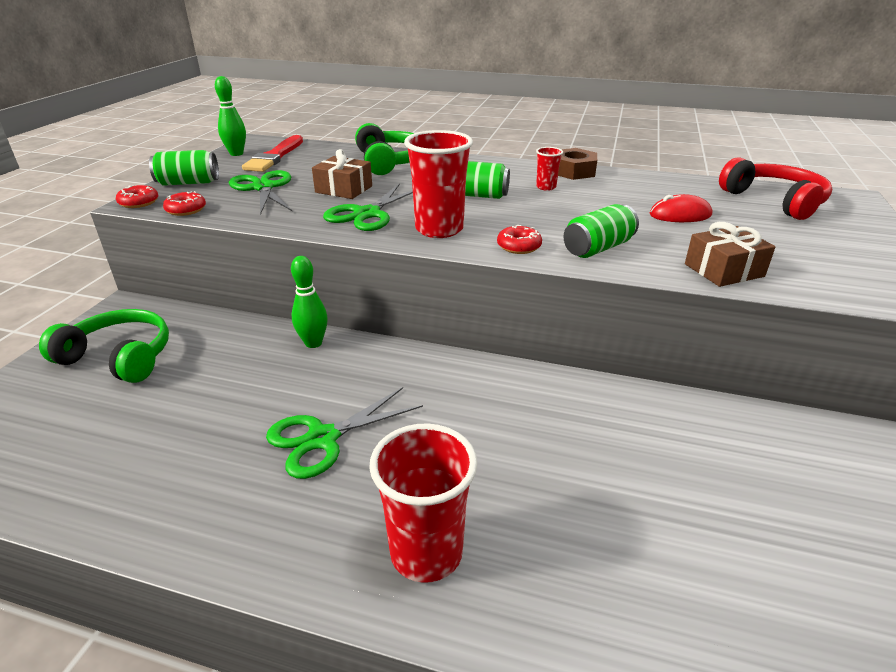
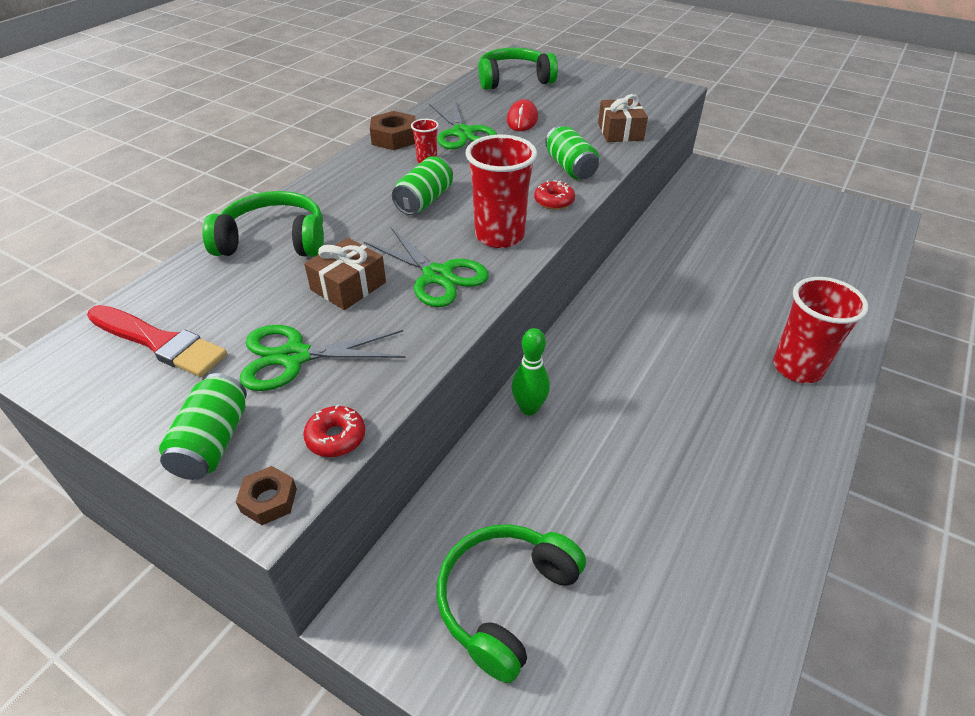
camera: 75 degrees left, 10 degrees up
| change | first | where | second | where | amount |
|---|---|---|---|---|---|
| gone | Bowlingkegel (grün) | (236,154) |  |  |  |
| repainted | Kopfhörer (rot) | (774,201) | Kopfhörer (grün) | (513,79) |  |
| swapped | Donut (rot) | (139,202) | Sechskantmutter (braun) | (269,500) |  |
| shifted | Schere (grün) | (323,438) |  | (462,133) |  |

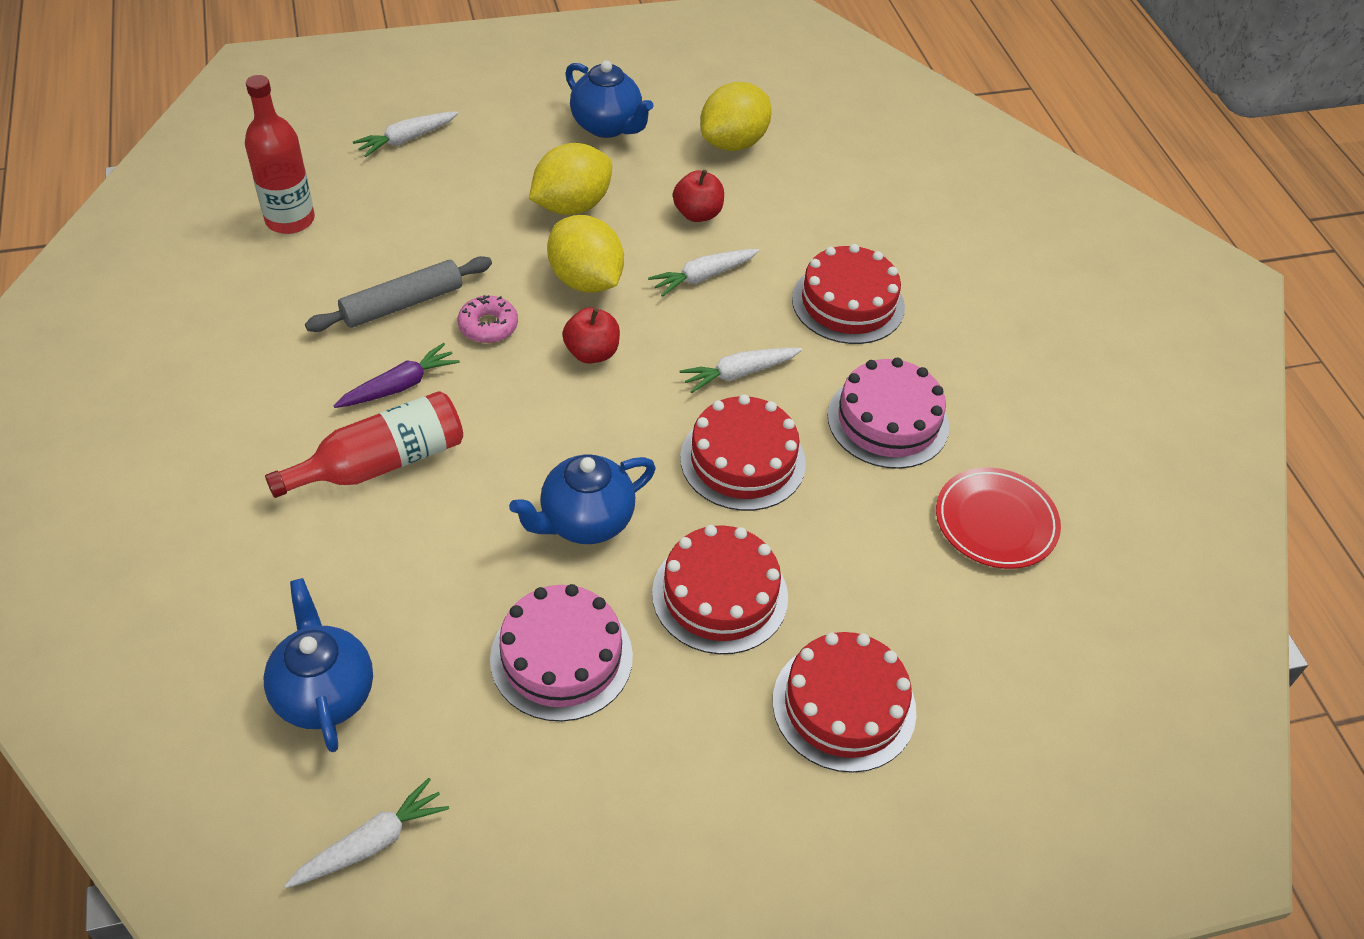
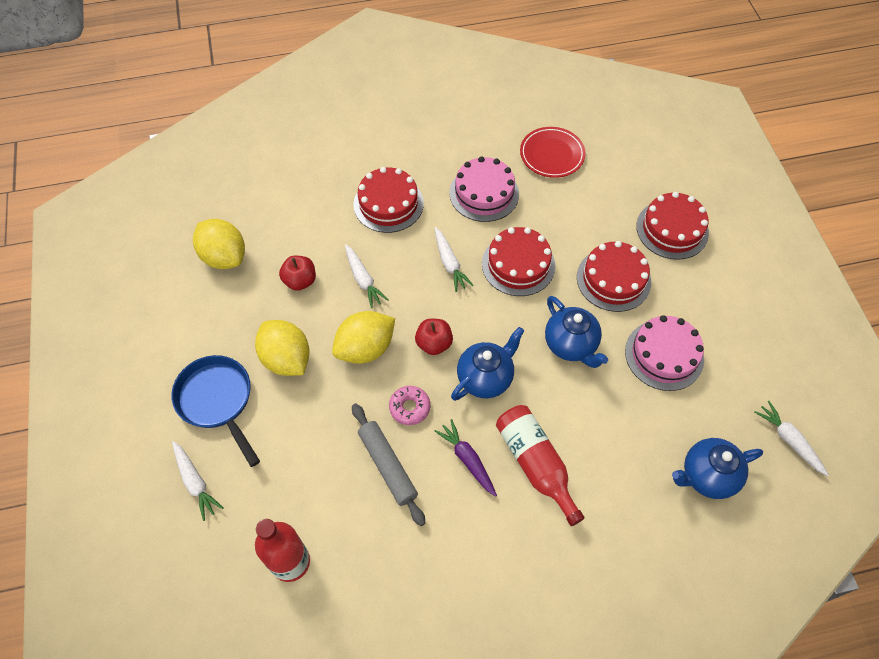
camera: 85 degrees left, 10 degrees up
| change | first | where | second | where | amount |
|---|---|---|---|---|---|
| shifted | Teekanne (blau) | (607,126) |  | (485,378) |  |
| new |  |  | Pfanne (blau) | (217,401) |  |

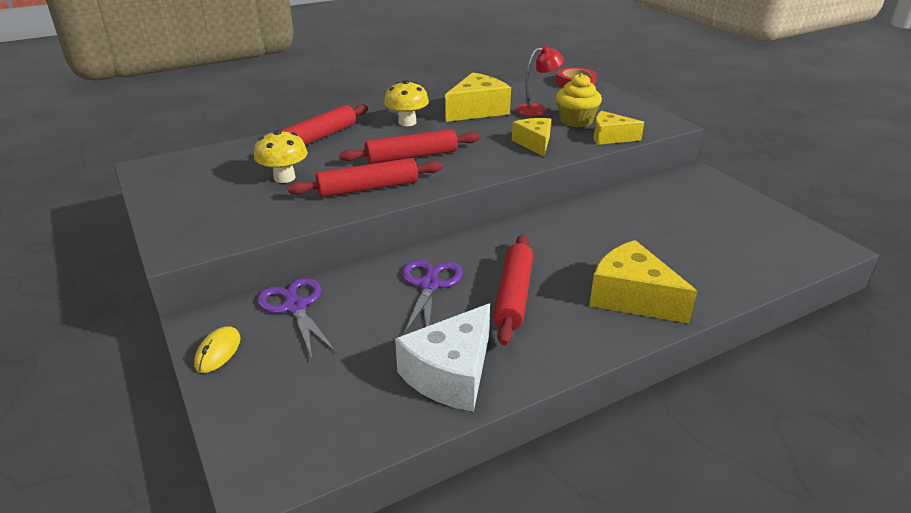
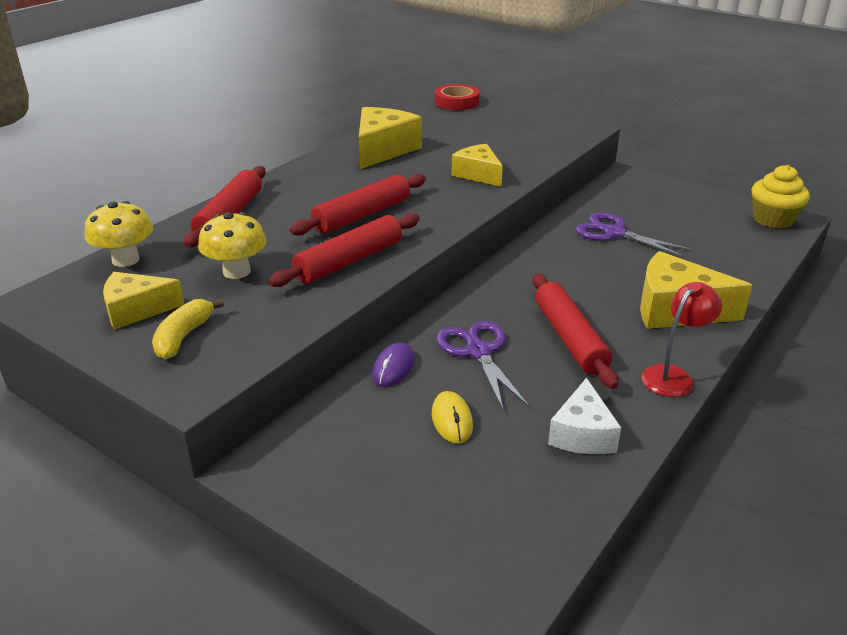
camera: 25 degrees left, 0 degrees up
| change | first | where | second | where | amount |
|---|---|---|---|---|---|
| shifted | Lampe (rot) | (537,109) |  | (673,376) |  |
| shifted | Muffin (gelb) | (576,121) |  | (773,219) |  |
| shifted | Pilz (gelb) | (407,122) |  | (125,260) |  |
| shifted | Käse (gelb) | (610,137) |  | (136,310) |  |
| shifted | Schere (lila) | (295,307) |  | (614,233) |  |
| scaled | Käse (weiß) | (451,374) |  | (582,434) | x0.65 |
| shifted | Computermaus (gelb) | (218,352) |  | (452,420) |  |
| new |  |  | Banane (gelb) | (183,337) |  |
| new |  |  | Computermaus (lila) | (393,367) |  |

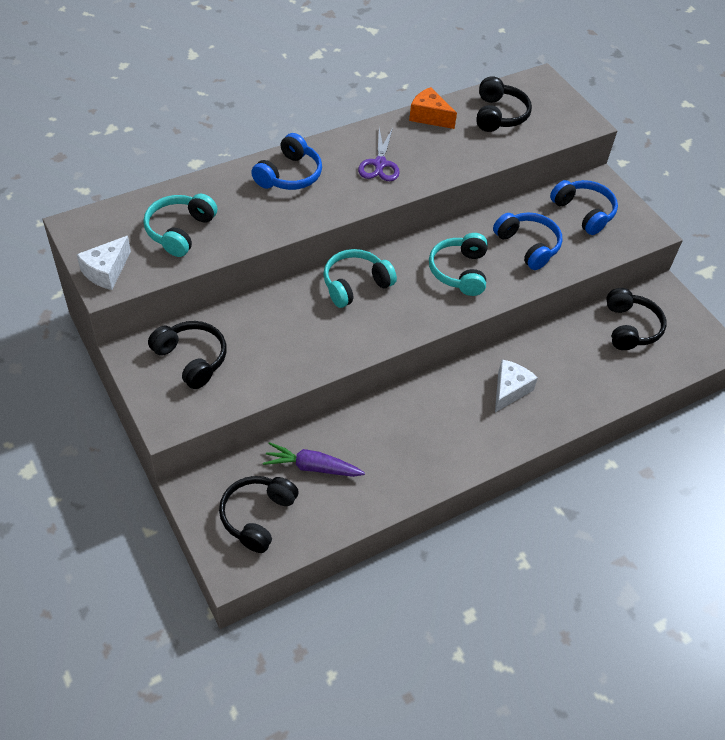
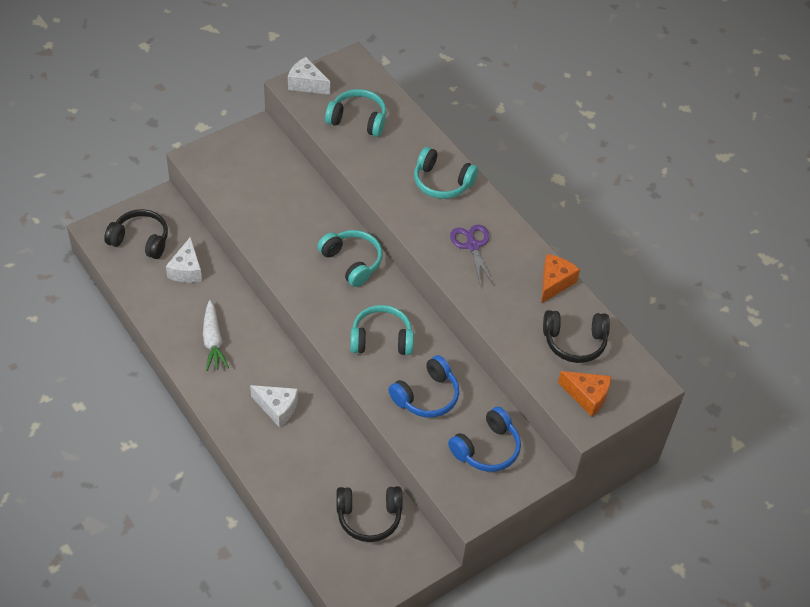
camera: 85 degrees right, 0 degrees up
| change | first | where | second | where | amount |
|---|---|---|---|---|---|
| rotated | Schere (lila) | (380,164) |  | (472,246) | 75 degrees clockwise |
| repainted | Kopfhörer (blau) | (289,175) | Kopfhörer (türkis) | (442,182) |  |
| gone | Kopfhörer (schwarz) | (191,359) |  |  |  |
| swapped | Karotte (lila) | (312,467) | Käse (weiß) | (186,270) |  |
| new |  |  | Karotte (weiß) | (213,341) |  |
| new |  |  | Käse (orange) | (587,396) |  |

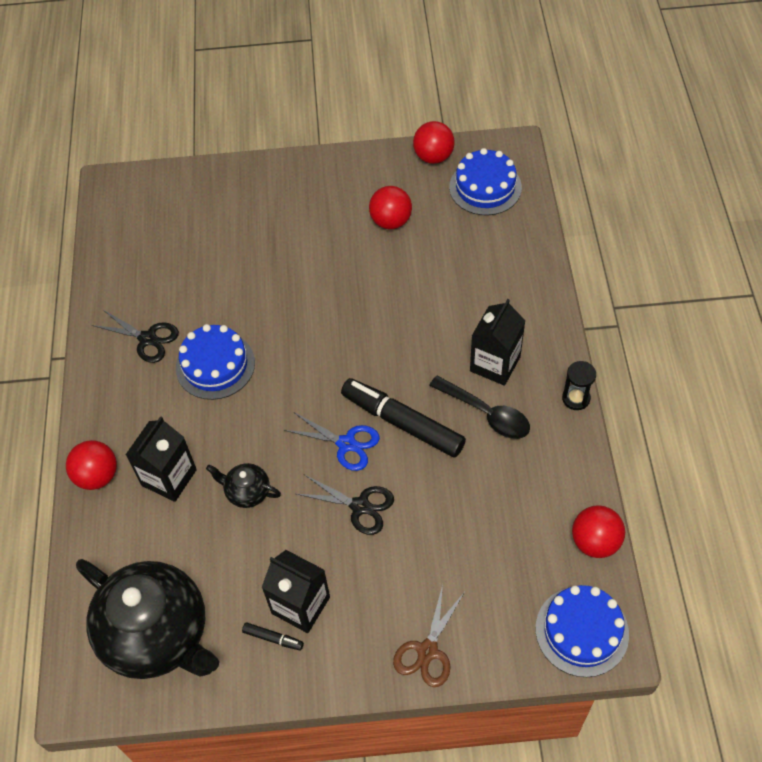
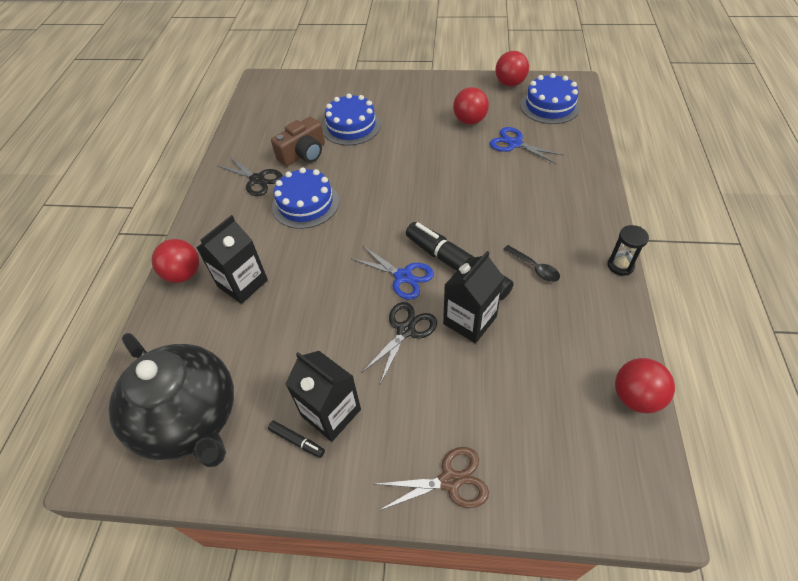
camera: 10 degrees right, 5 degrees down
| change | first | where | second | where | amount |
|---|---|---|---|---|---|
| shifted | Getränkekarton (schwarz) | (495,364) |  | (470,320) |  |
| scaled | Löffel (schwarz) | (486,413) |  | (534,268) | x0.62 |
| gone | Teekanne (schwarz) | (247,492) |  |  |  |
| rotated | Schere (schwarz) | (360,506) |  | (405,330) | 90 degrees counterclockwise |
| rotated | Schere (braun) | (427,651) |  | (450,481) | 135 degrees counterclockwise |
| shifted | Kuchen (blau) | (582,631) |  | (351,126) |  |
| new |  |  | Kamera (braun) | (303,154) |  |
| new |  |  | Schere (blau) | (514,144) |  |

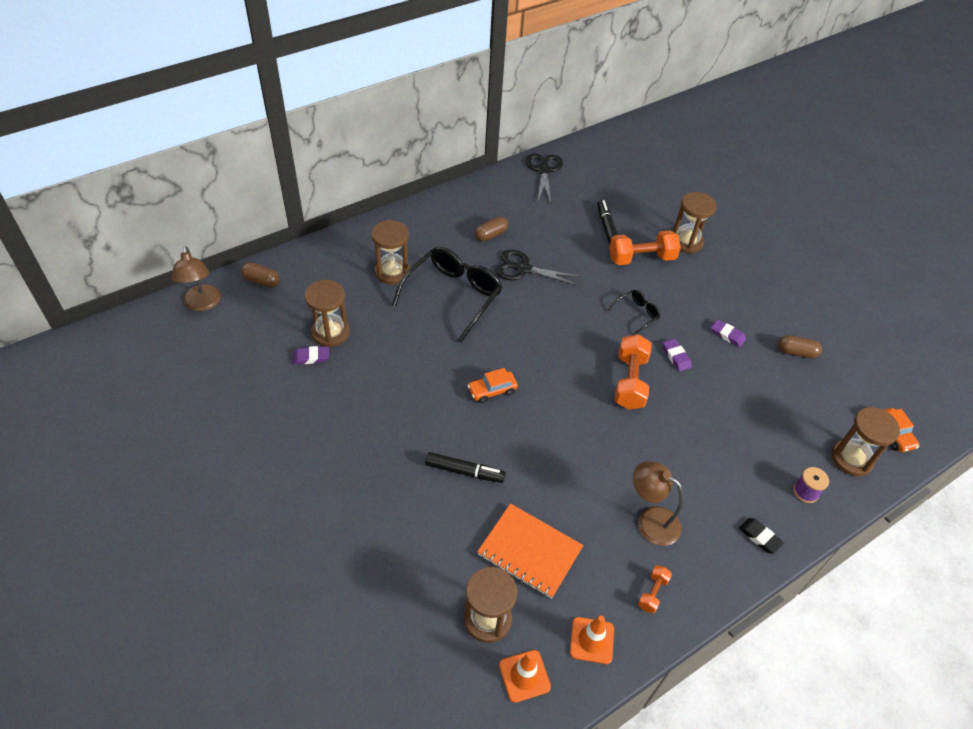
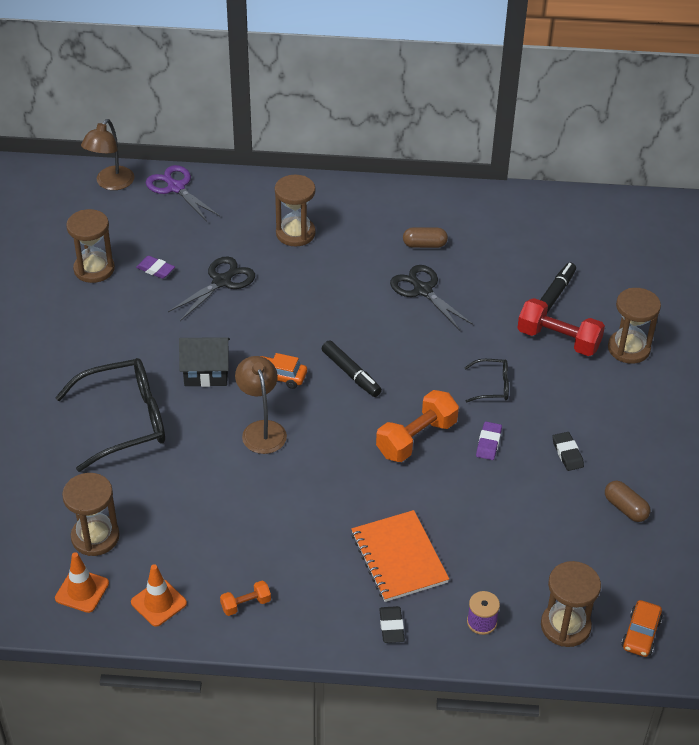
camera: 40 degrees right, 5 degrees down
| change | first | where | second | where | amount |
|---|---|---|---|---|---|
| shifted | Schere (schwarz) | (544,170) |  | (222,281) |  |
| repainted | Hantel (orange) | (641,258) | Hantel (rot) | (558,340) |  |
| shifted | Brille (schwarz) | (453,296) |  | (125,421) |  |
| swapped | Kapsel (braun) | (261,281) | Schere (lila) | (175,187) |  |
| shifted | Sanduhr (braun) | (330,332) |  | (94,269) |  |
| repainted | Radiergummi (lila) | (727,335) | Radiergummi (schwarz) | (567,453) |  |
| shifted | Filzstift (schwarz) | (464,471) |  | (351,374) |  |
| shifted | Lampe (braun) | (650,520) |  | (261,429) |  |
| shifted | Notizbuch (orange) | (529,551) |  | (399,558) |  |
| new |  |  | Haus (schwarz) | (206,373) |  |

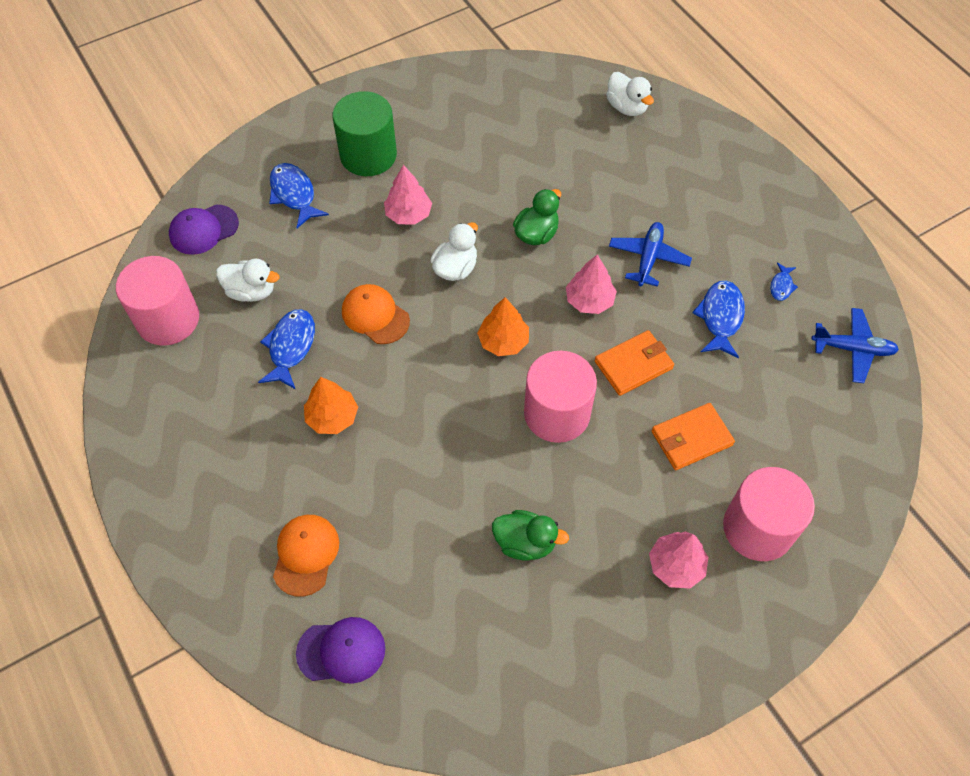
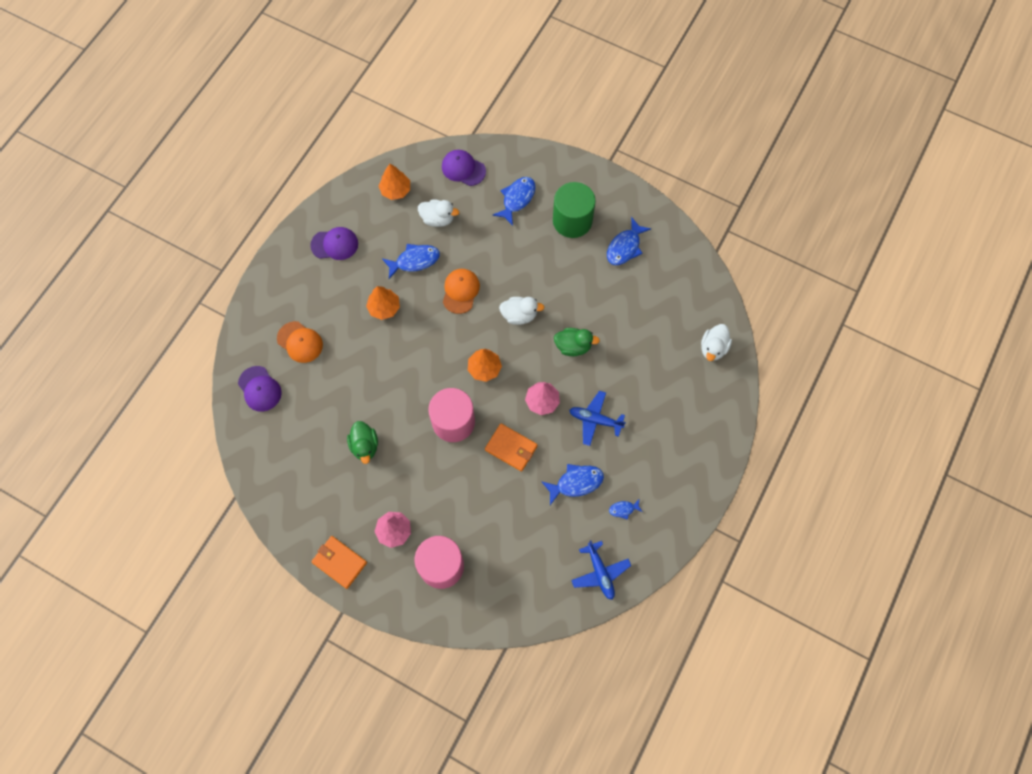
camera: 60 degrees right, 10 degrees up
| change | first | where | second | where | amount |
|---|---|---|---|---|---|
| gone | Baum (rosa) | (408,214) |  |  |  |
| rotated | Flugzeug (blau) | (648,258) |  | (595,420) | 150 degrees counterclockwise |
| swapped | Vollzylinder (rosa) | (168,319) | Baum (orange) | (395,190) |  |
| rotated | Ente (weiß) | (251,291) |  | (438,219) | 60 degrees counterclockwise |
| shifted | Geldbörse (orange) | (691,438) |  | (339,562) |  |
| rotated | Kappe (orange) | (306,555) |  | (300,342) | 60 degrees clockwise |
| new |  |  | Fisch (blau) | (625,247) |  |
| new |  |  | Kappe (lila) | (335,244) |  |

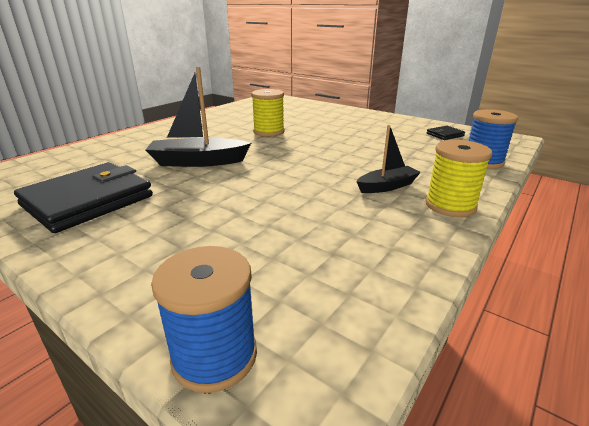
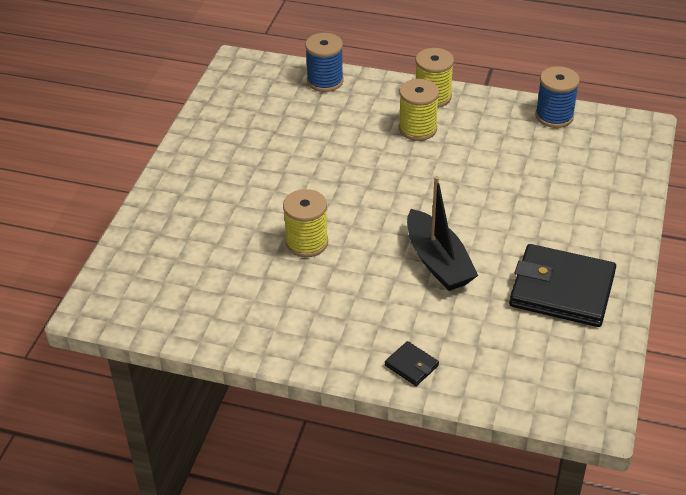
camera: 110 degrees left, 15 degrees up
| change | first | where | second | where | amount |
|---|---|---|---|---|---|
| swapped | Boot (schwarz) | (387,186) | Garnrolle (gelb) | (417,129) |  |
| shifted | Geldbörse (schwarz) | (445,135) |  | (411,365) |  |
| shifted | Garnrolle (blau) | (214,356) |  | (554,116) |  |

